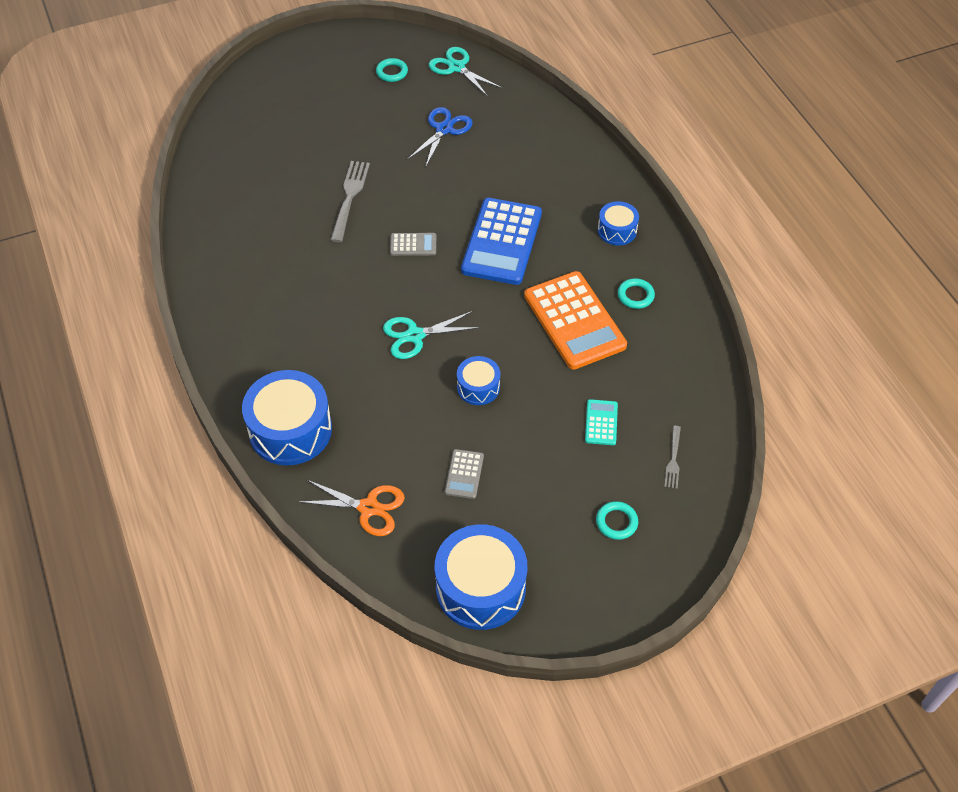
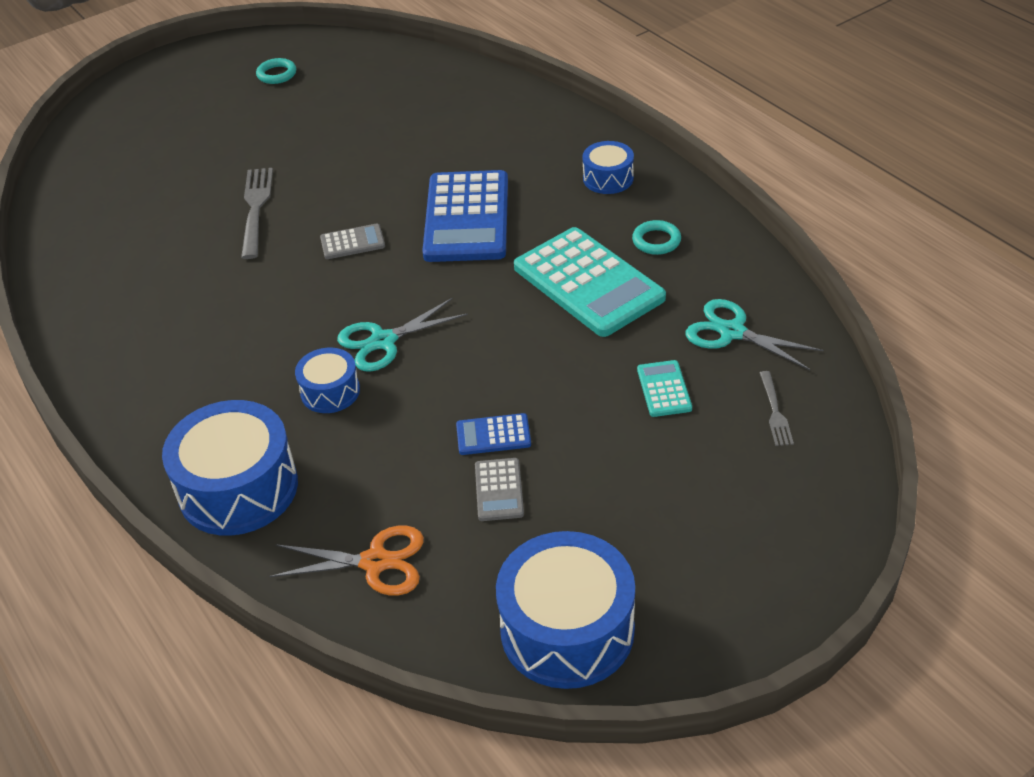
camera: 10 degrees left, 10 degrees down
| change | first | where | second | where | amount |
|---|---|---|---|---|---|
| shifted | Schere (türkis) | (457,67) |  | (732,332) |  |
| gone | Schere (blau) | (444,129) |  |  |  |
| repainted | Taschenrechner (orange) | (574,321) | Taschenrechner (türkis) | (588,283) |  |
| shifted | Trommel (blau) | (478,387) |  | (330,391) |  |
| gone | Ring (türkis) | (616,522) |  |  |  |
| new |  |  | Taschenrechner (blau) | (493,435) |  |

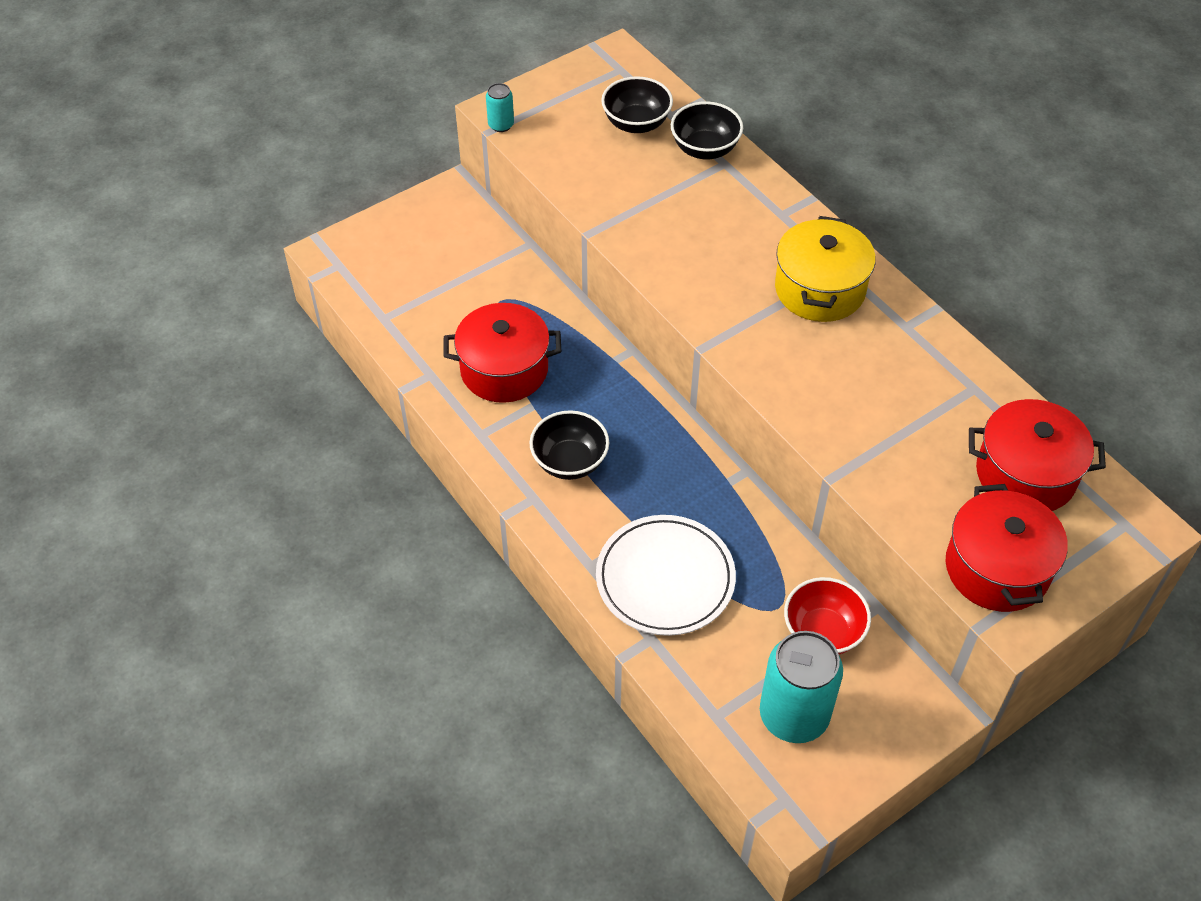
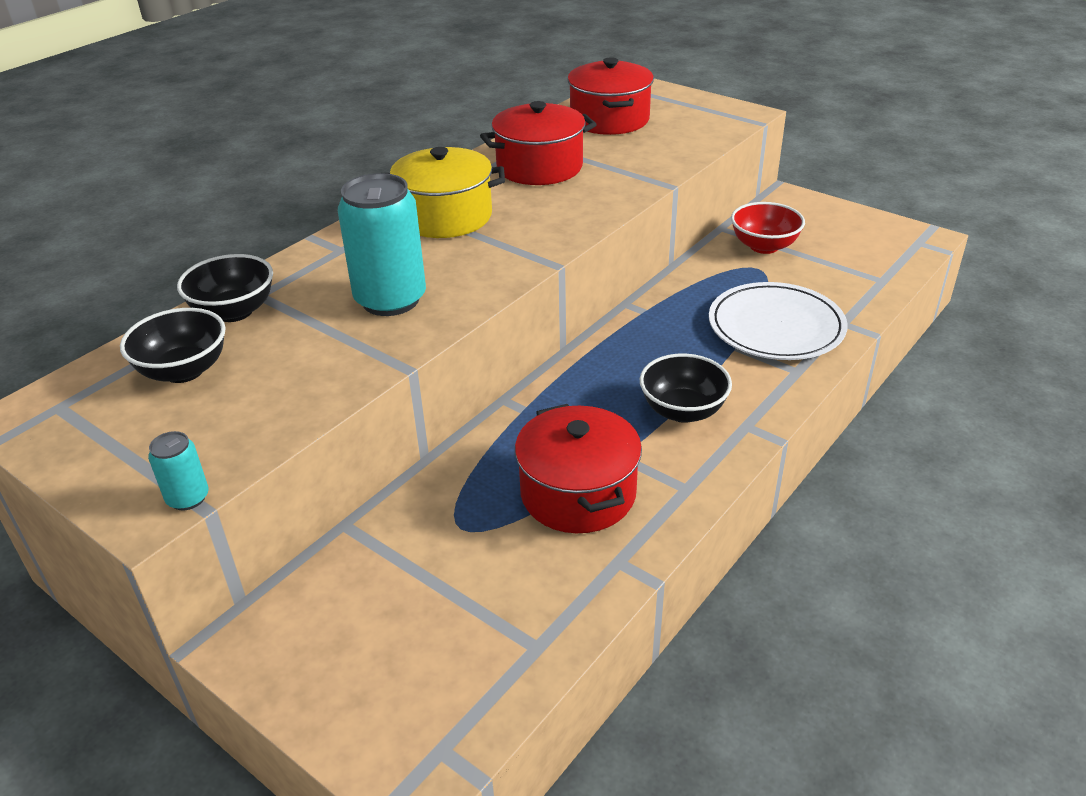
camera: 105 degrees left, 15 degrees down
| change | first | where | second | where | amount |
|---|---|---|---|---|---|
| shifted | Kochtopf (rot) | (997,568) |  | (539,167) |  |
| shifted | Dose (türkis) | (794,715) |  | (390,300) |  |

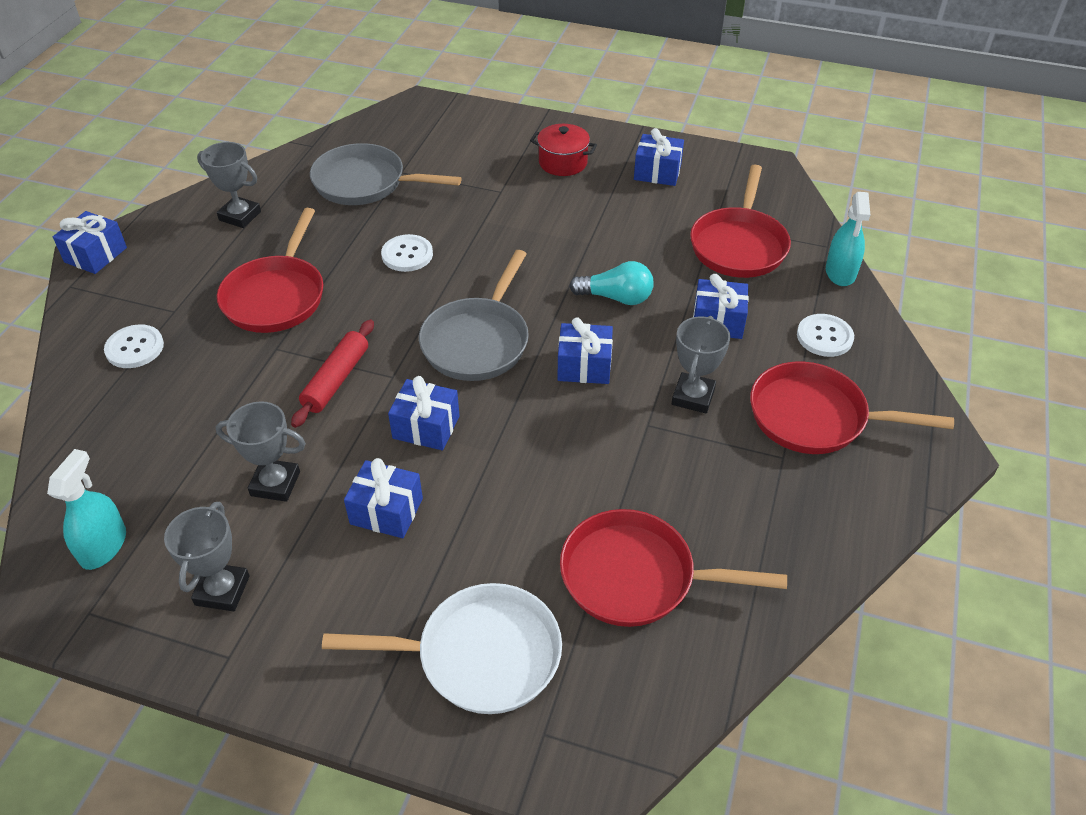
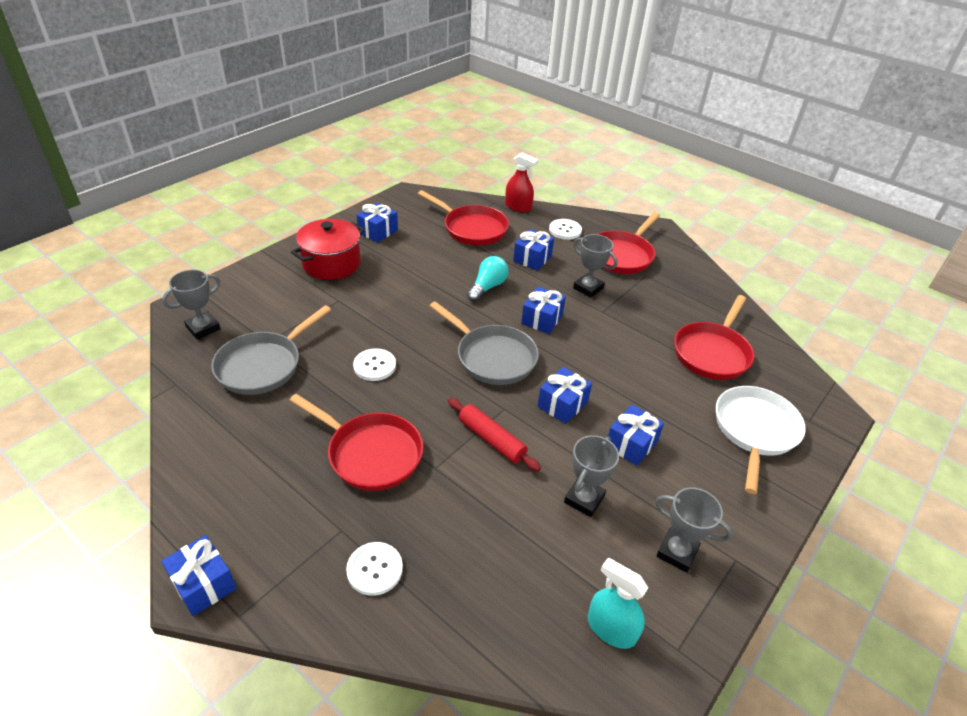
camera: 70 degrees left, 5 degrees down
| change | first | where | second | where | amount |
|---|---|---|---|---|---|
| scaled | Kochtopf (rot) | (563,162) |  | (331,264) | x1.52 |
| shifted | Pokal (grau) | (240,216) |  | (203,328) |  |
| repainted | Sprühflasche (türkis) | (840,272) | Sprühflasche (rot) | (518,207) |  |

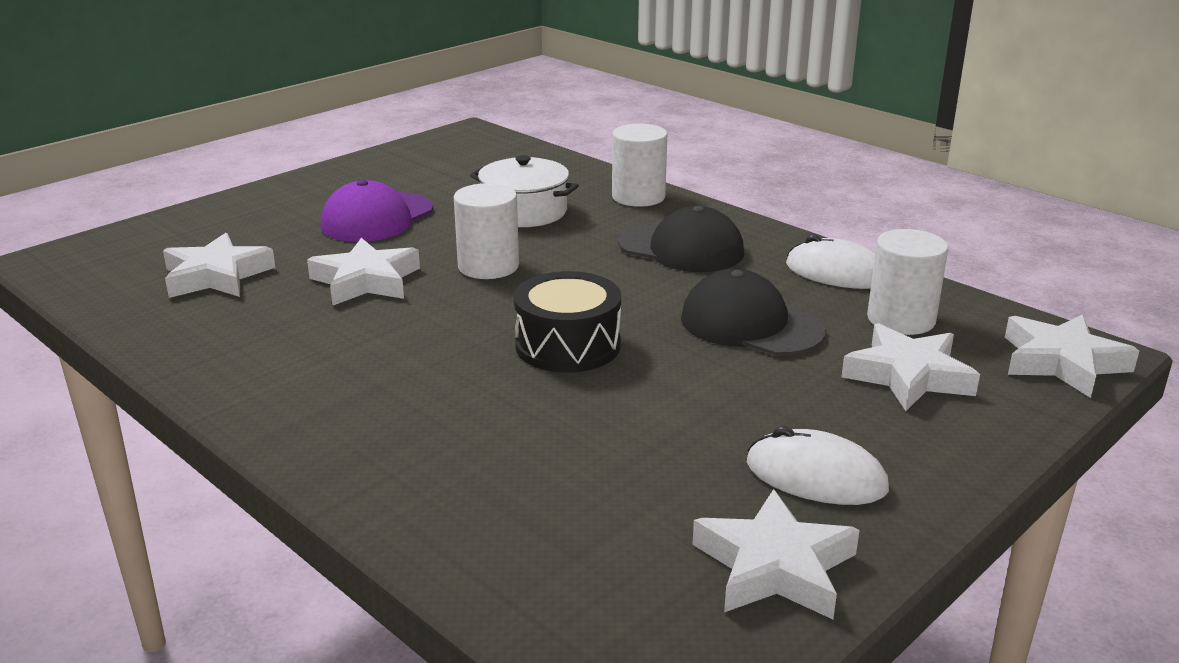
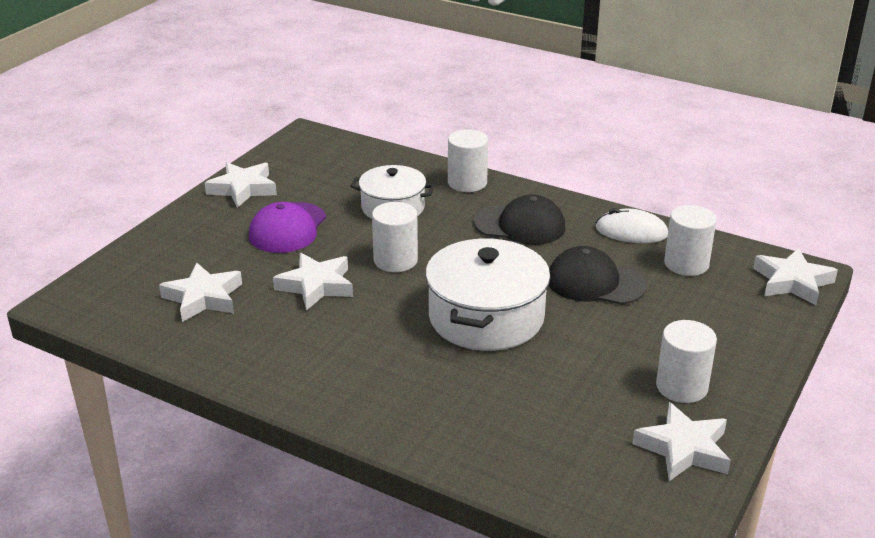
camera: 15 degrees left, 5 degrees up
| change | first | where | second | where | amount |
|---|---|---|---|---|---|
| swapped | Trommel (schwarz) | (568,345) | Kochtopf (weiß) | (486,317) |  |
| shifted | Stern (weiß) | (908,376) |  | (243,189) |  |
| swapped | Computermaus (weiß) | (815,476) | Vollzylinder (weiß) | (681,387) |  |

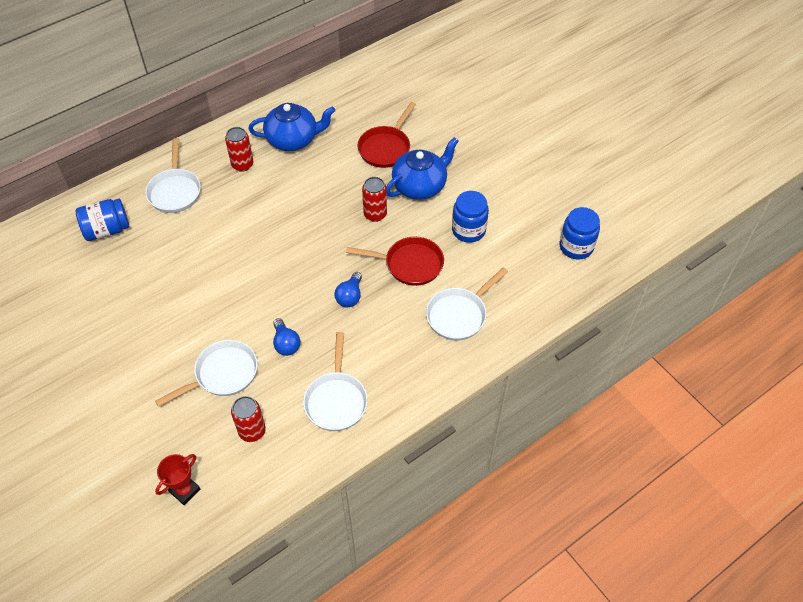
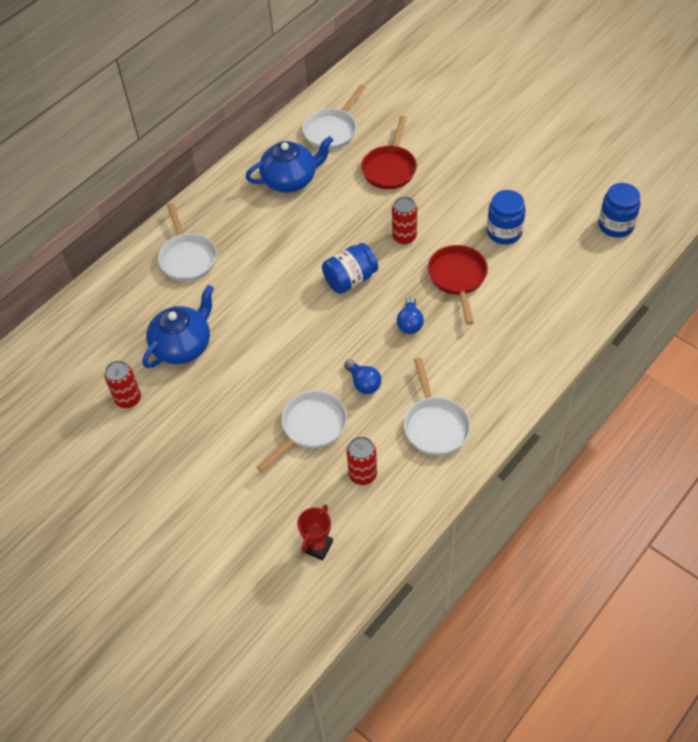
camera: 10 degrees left, 0 degrees up
| change | first | where | second | where | amount |
|---|---|---|---|---|---|
| shifted | Dose (rot) | (242,165) |  | (128,399) |  |
| shifted | Teekanne (blau) | (420,186) |  | (183,345) |  |
| shifted | Einmachglas (blau) | (107,230) |  | (350,279) |  |
| rotated | Pfanne (rot) | (409,264) |  | (458,278) | 90 degrees counterclockwise |
| shifted | Pfanne (weiß) | (459,315) |  | (332,130) |  |

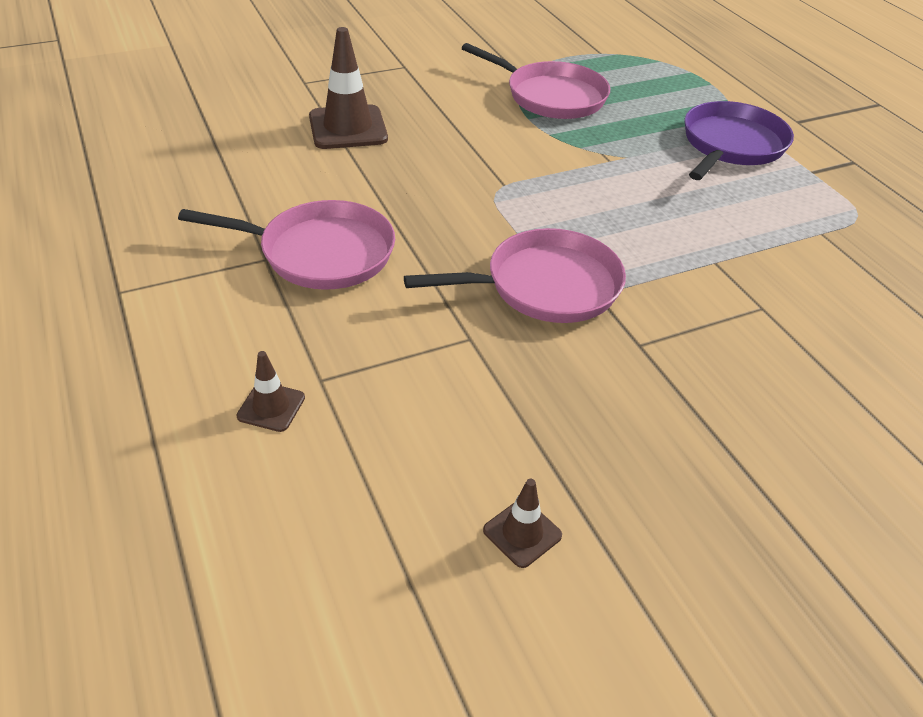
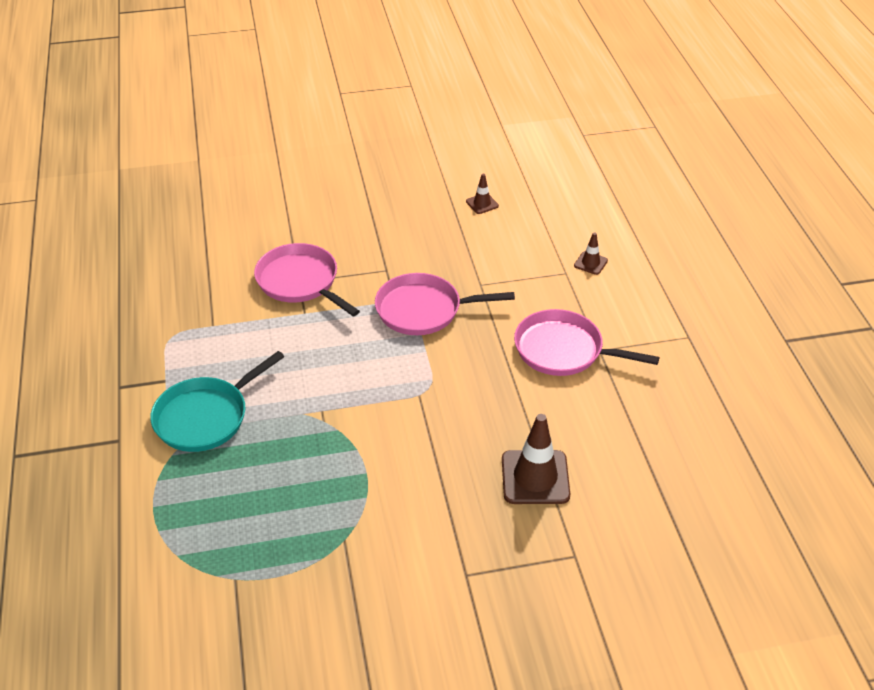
camera: 165 degrees left, 0 degrees up
| change | first | where | second | where | amount |
|---|---|---|---|---|---|
| shifted | Pfanne (rosa) | (551,96) |  | (300,282) |  |
| repainted | Pfanne (lila) | (731,145) | Pfanne (türkis) | (205,417) |  |

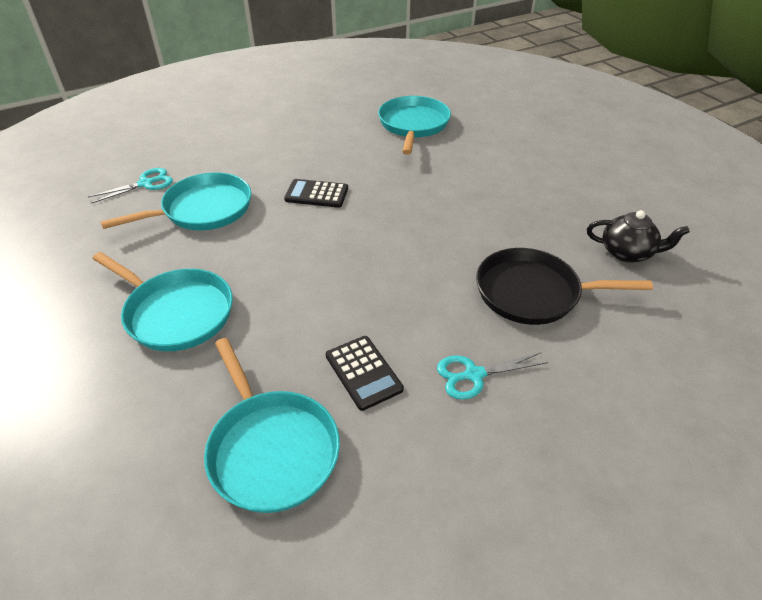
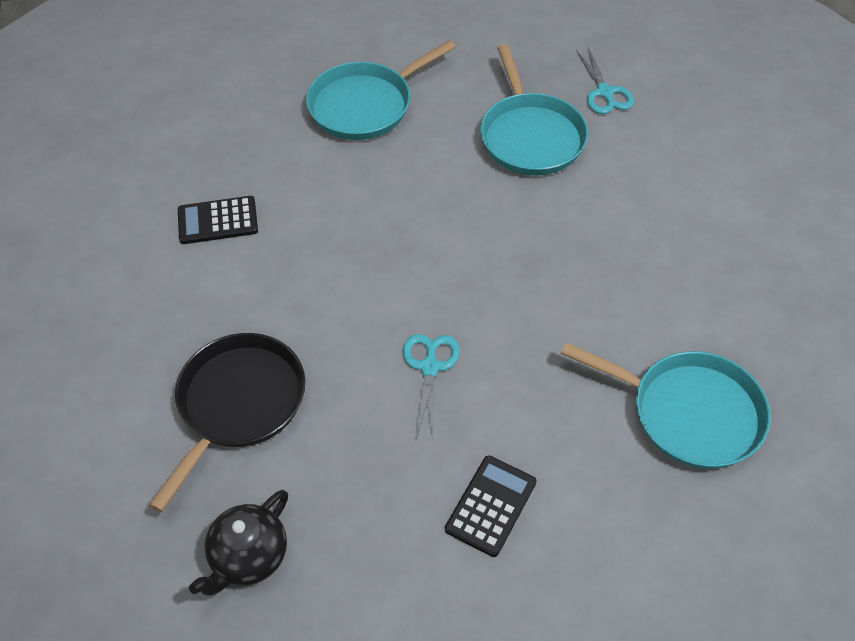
camera: 110 degrees right, 10 degrees up
| change | first | where | second | where | amount |
|---|---|---|---|---|---|
| shifted | Taschenrechner (schwarz) | (316,194) |  | (491,506) |  |
| gone | Pfanne (türkis) | (271,449) |  |  |  |
| shifted | Schere (türkis) | (474,375) |  | (430,367) |  |

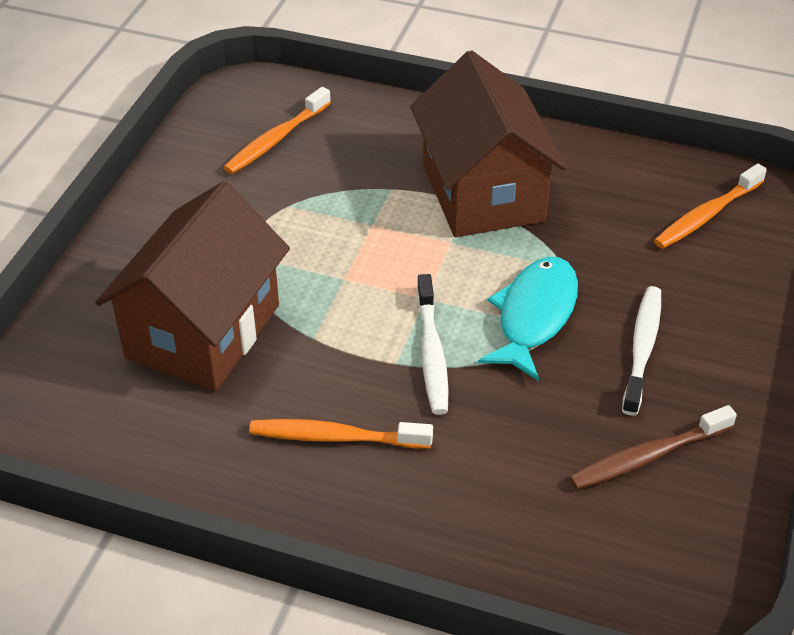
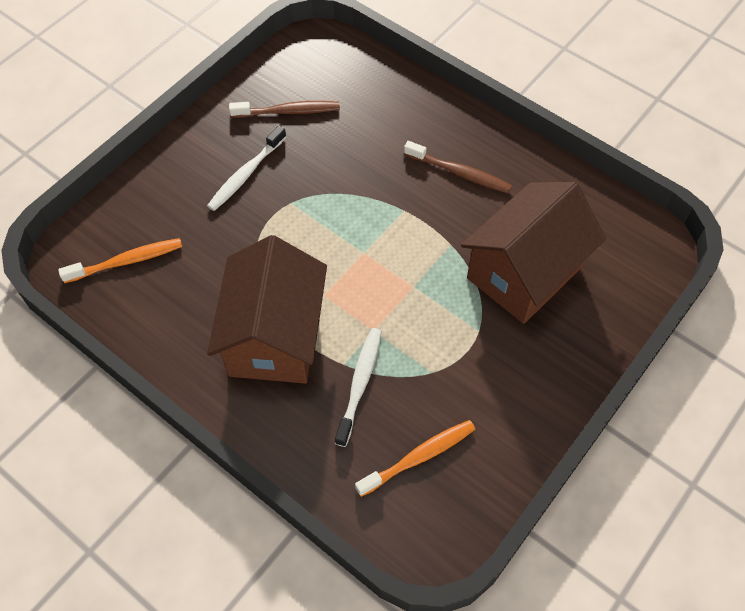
camera: 160 degrees left, 15 degrees up
| change | first | where | second | where | amount |
|---|---|---|---|---|---|
| gone | Fisch (türkis) | (534,316) |  |  |  |
| shifted | Zahnbürste (weiß) | (432,352) |  | (359,384) |  |
| repainted | Zahnbürste (orange) | (336,437) | Zahnbürste (braun) | (459,172) |  |

